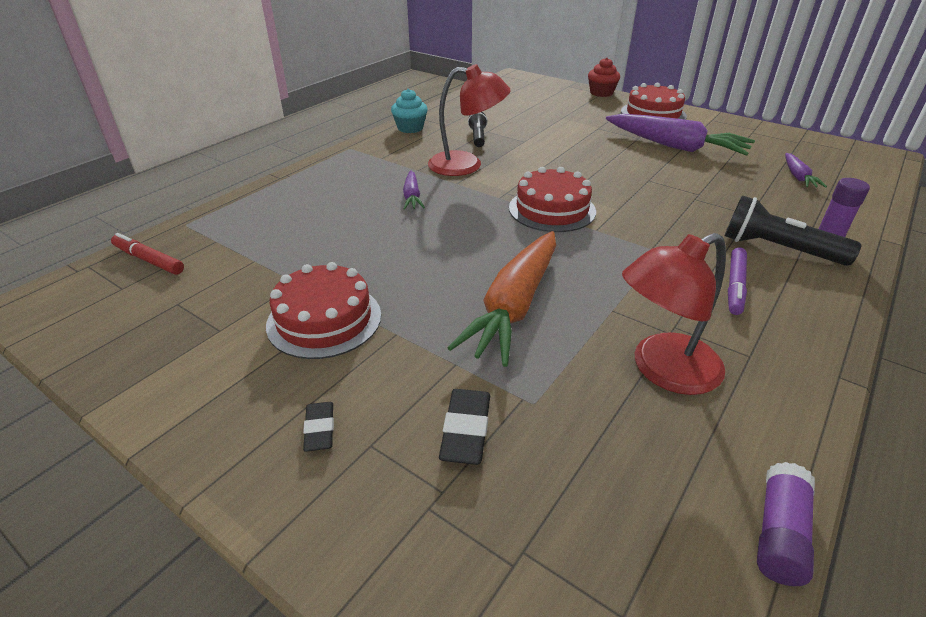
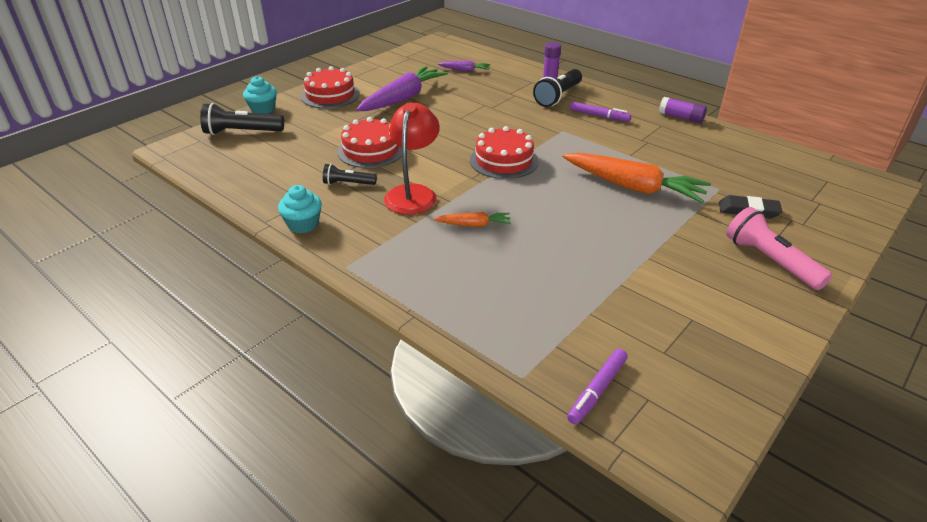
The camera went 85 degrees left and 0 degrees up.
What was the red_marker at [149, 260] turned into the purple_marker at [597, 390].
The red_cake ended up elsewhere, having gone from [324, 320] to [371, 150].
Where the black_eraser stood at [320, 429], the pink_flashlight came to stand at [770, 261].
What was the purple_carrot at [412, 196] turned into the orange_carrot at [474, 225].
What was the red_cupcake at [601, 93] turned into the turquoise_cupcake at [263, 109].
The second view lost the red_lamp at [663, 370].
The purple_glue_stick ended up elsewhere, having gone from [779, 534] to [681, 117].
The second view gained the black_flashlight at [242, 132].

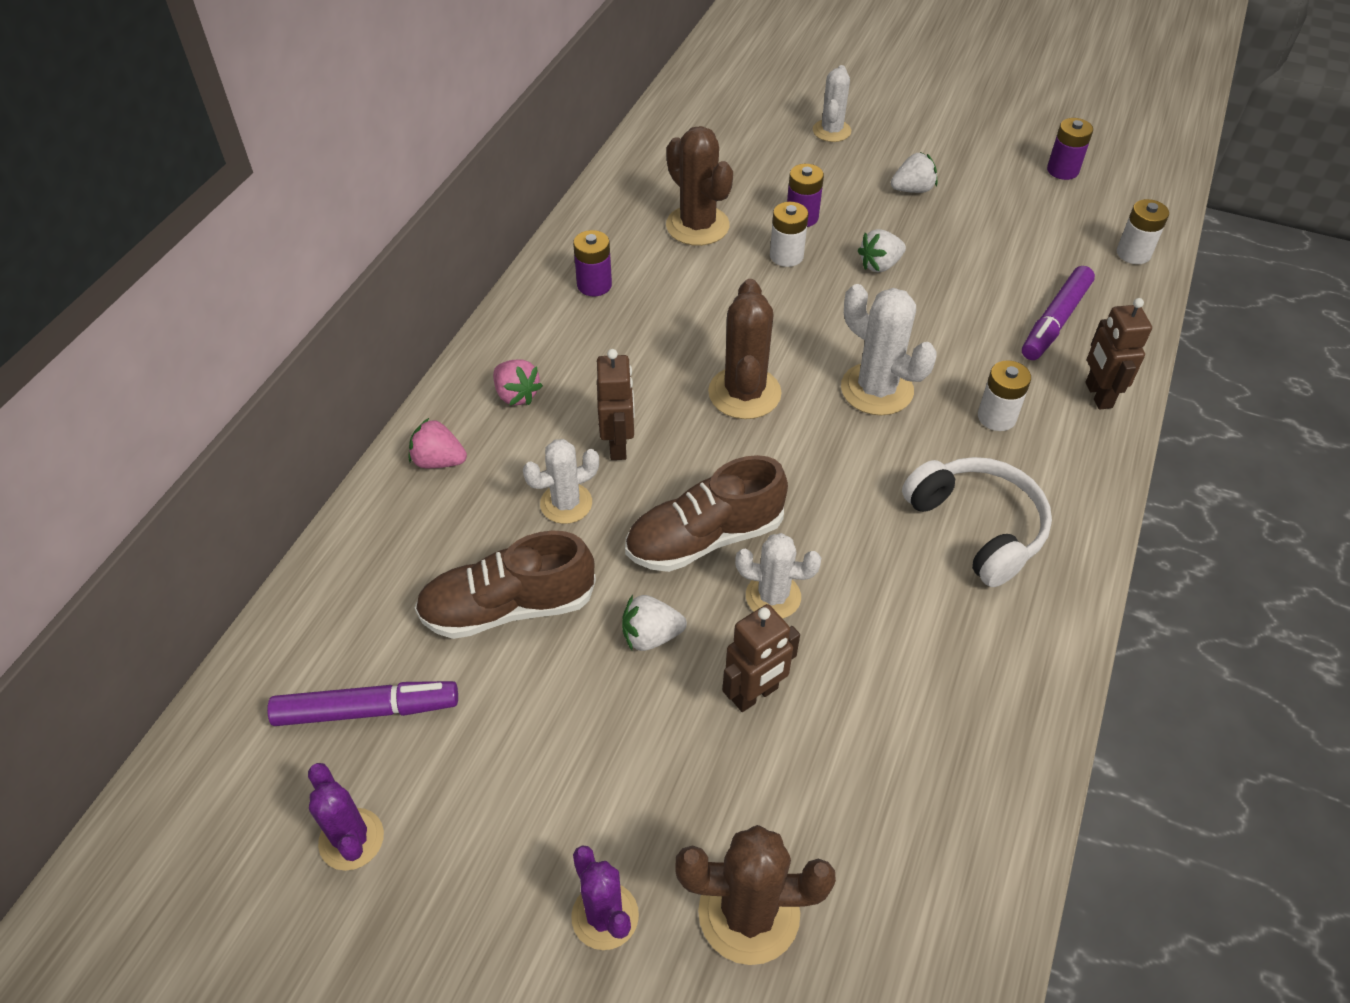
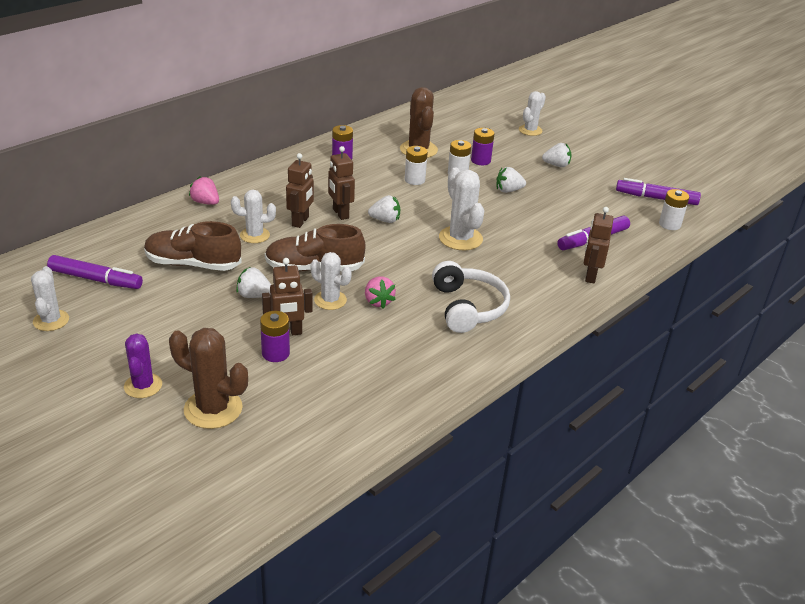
The camera went 20 degrees right and 15 degrees down.
What was the purple_cactus at [351, 839] turned into the white_cactus at [51, 320].
The pink_strawberry ended up elsewhere, having gone from [516, 395] to [378, 301].
Where the brown_cactus stood at [744, 393], the white_strawberry came to stand at [385, 220].
The white_battery ended up elsewhere, having gone from [996, 417] to [414, 180].
The purple_battery ended up elsewhere, having gone from [1062, 170] to [275, 353].
The second view gained the brown_robot at [340, 213].
The second view gained the purple_marker at [657, 198].

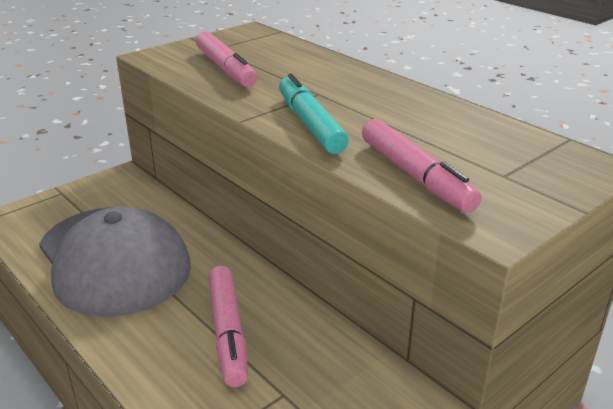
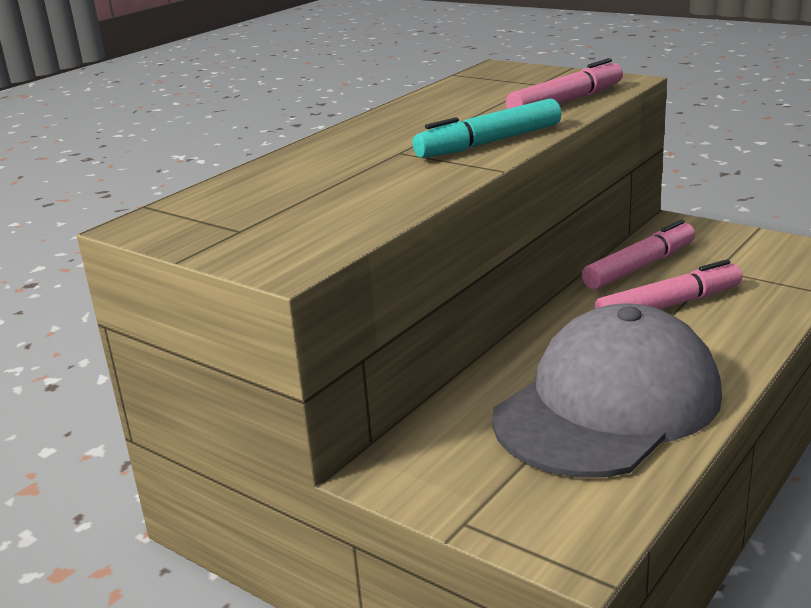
The camera went 100 degrees left and 5 degrees down.
The pink_marker ended up elsewhere, having gone from [225, 69] to [639, 267].

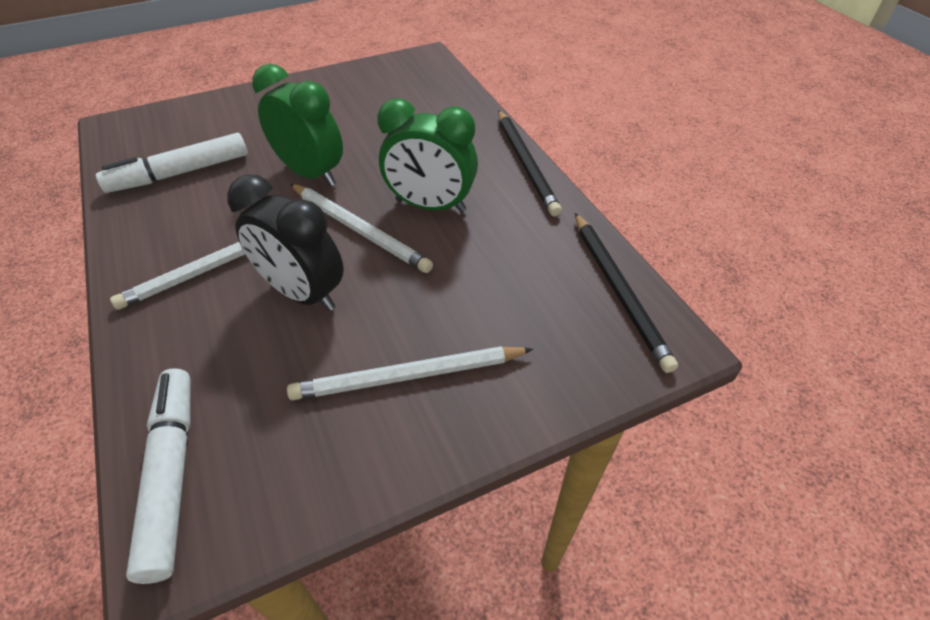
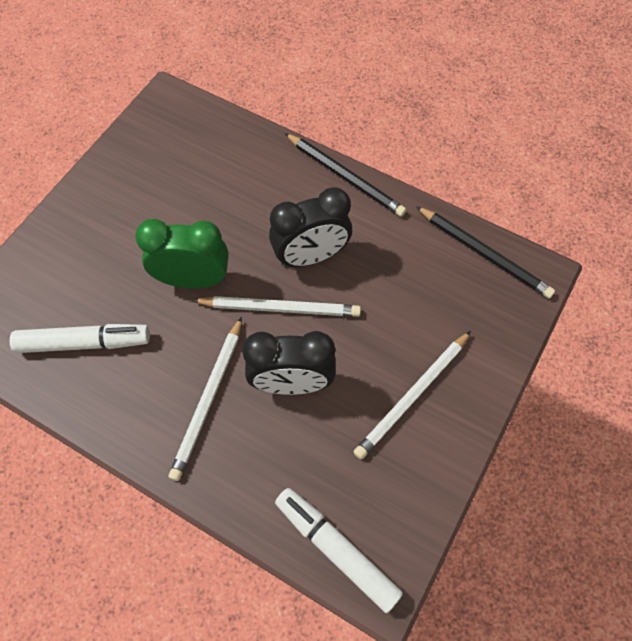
The camera went 35 degrees left and 15 degrees up.
The white_marker at [180, 173] ended up facing another way, 120 degrees counterclockwise from before.
What was the green_clock at [430, 206] turned into the black_clock at [311, 256].

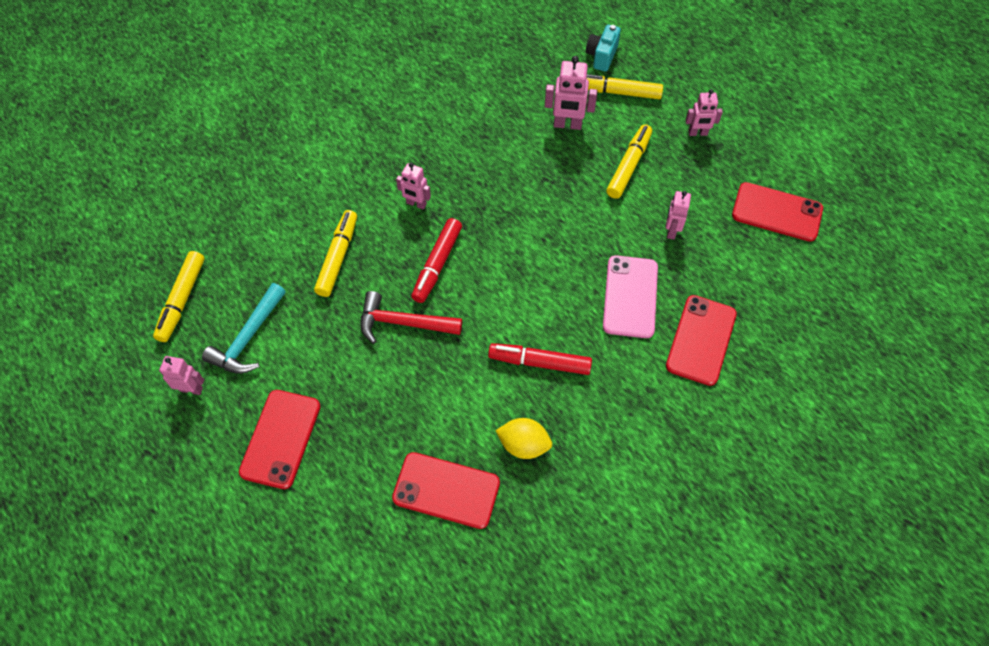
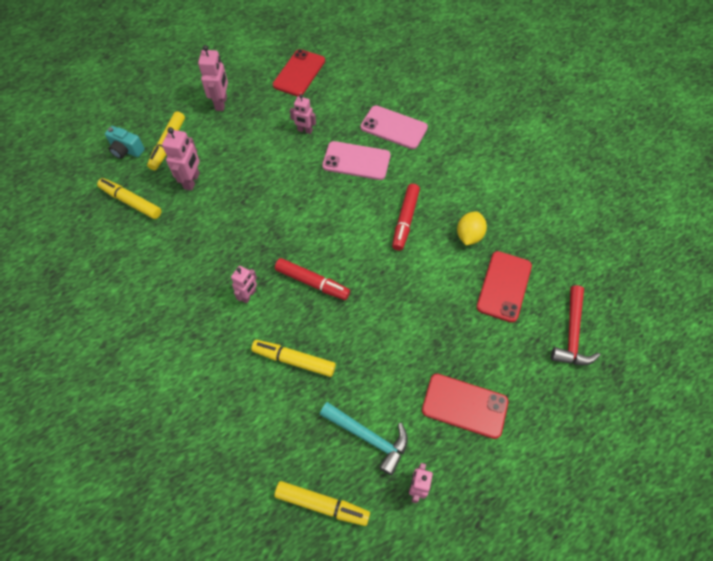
The camera went 85 degrees left and 0 degrees up.
The red_hammer ended up elsewhere, having gone from [403, 322] to [572, 334].
The yellow_marker ended up elsewhere, having gone from [629, 166] to [131, 202].
What was the red_phone at [701, 340] turned into the pink_phone at [393, 127].
The size of the pink_robot at [697, 133] changed by a factor of 1.50.

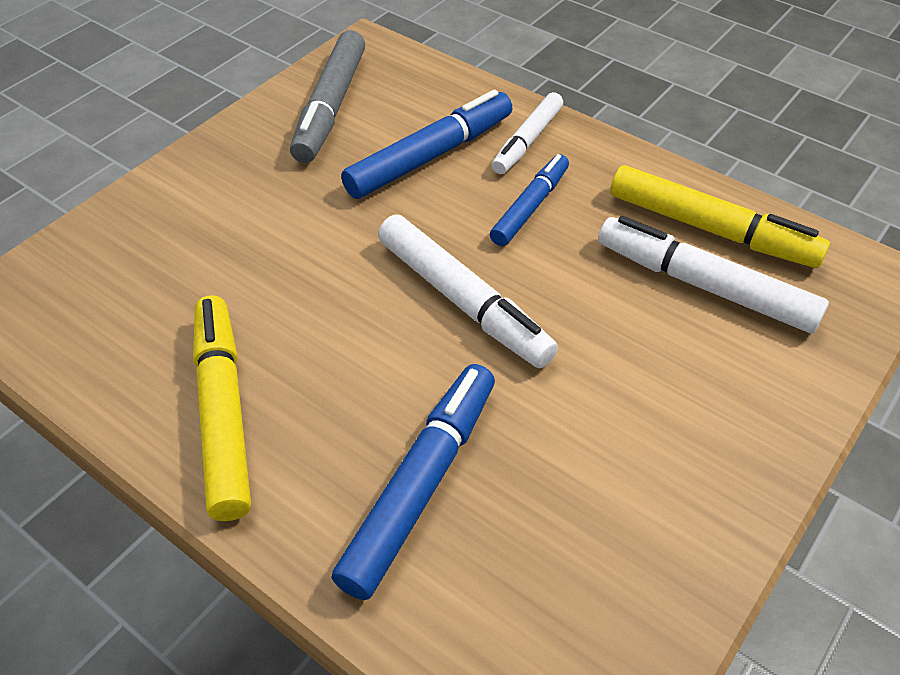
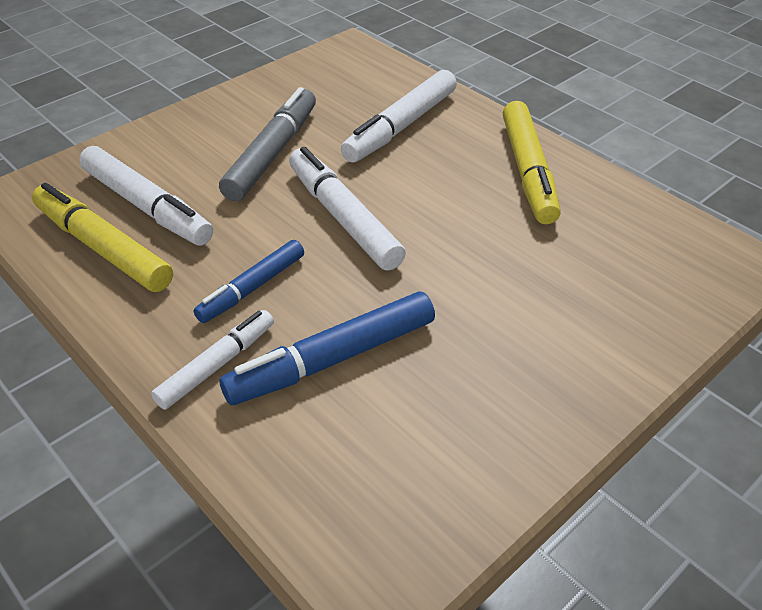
The camera went 170 degrees left and 5 degrees down.
The grey_marker ended up elsewhere, having gone from [331, 107] to [272, 153].
What was the blue_marker at [420, 484] turned into the white_marker at [401, 126].

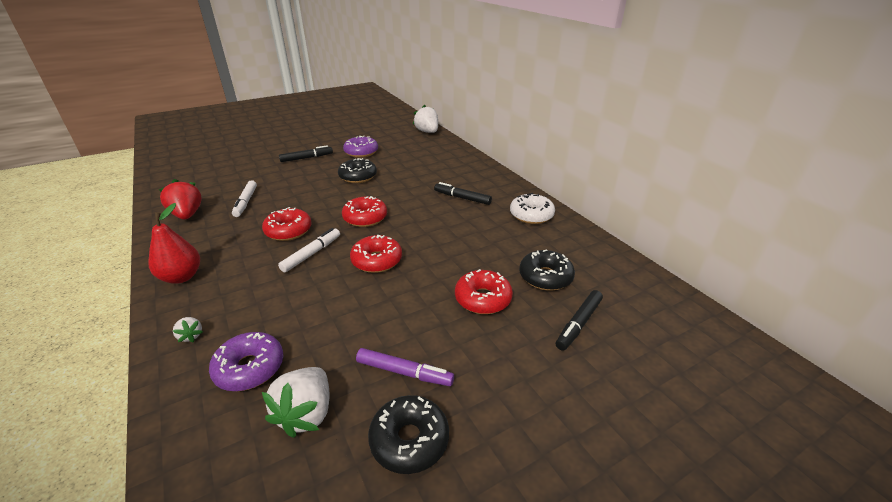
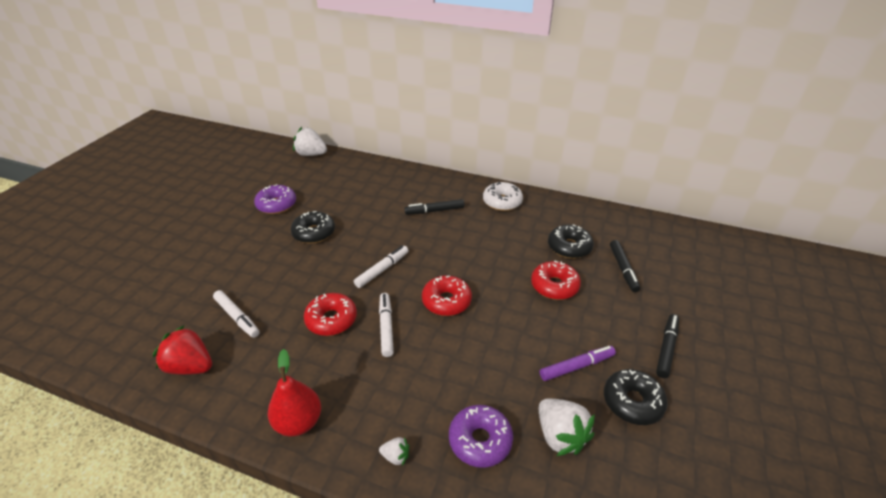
The camera went 40 degrees left and 5 degrees up.
The black_marker ended up elsewhere, having gone from [306, 158] to [666, 348].
Where the red_donut stood at [365, 218], the white_marker came to stand at [382, 270].

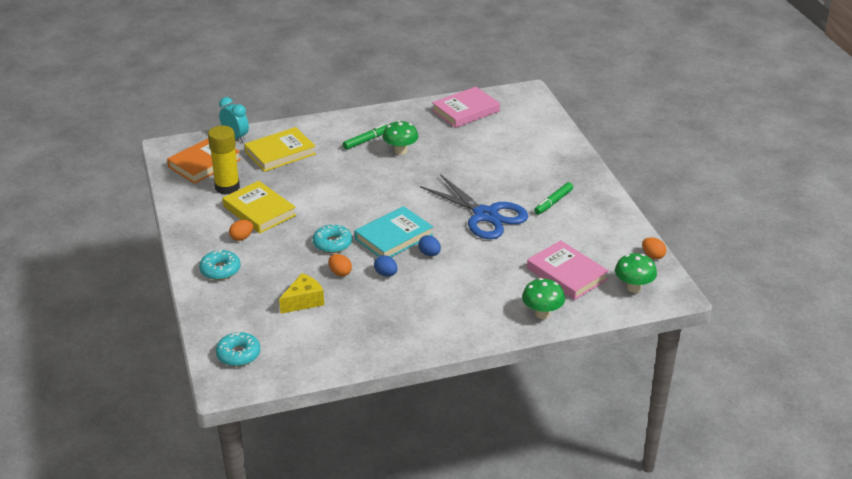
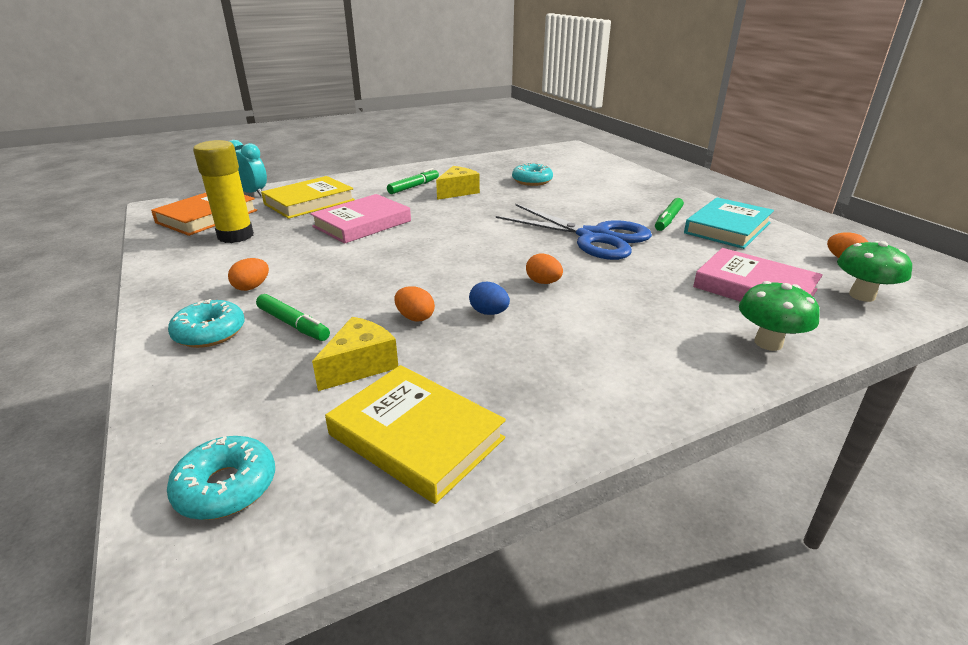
The camera went 10 degrees left and 5 degrees down.
The yellow_book ended up elsewhere, having gone from [259, 211] to [416, 436].
The turquoise_donut ended up elsewhere, having gone from [332, 244] to [532, 181].
The turquoise_book ended up elsewhere, having gone from [394, 237] to [727, 228].
Where the green_mushroom stood at [400, 151], the yellow_cheese came to stand at [457, 192].
What was the blue_egg at [429, 254] turned into the orange_egg at [543, 282].
The pink_book ended up elsewhere, having gone from [465, 111] to [362, 224].
The second view gained the green_marker at [293, 324].

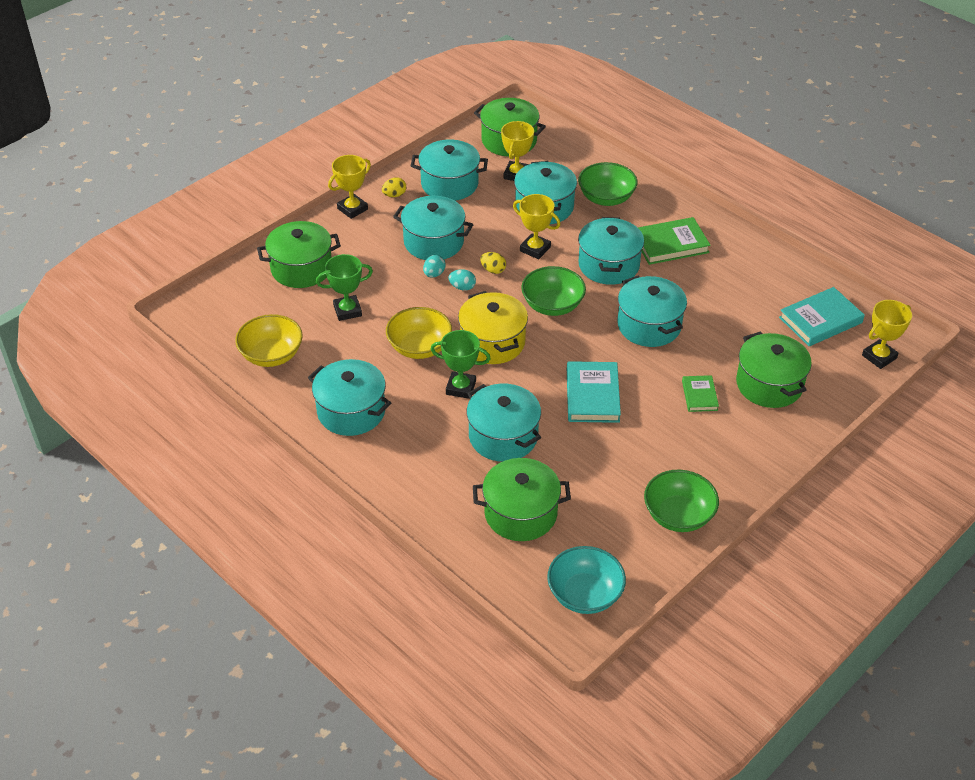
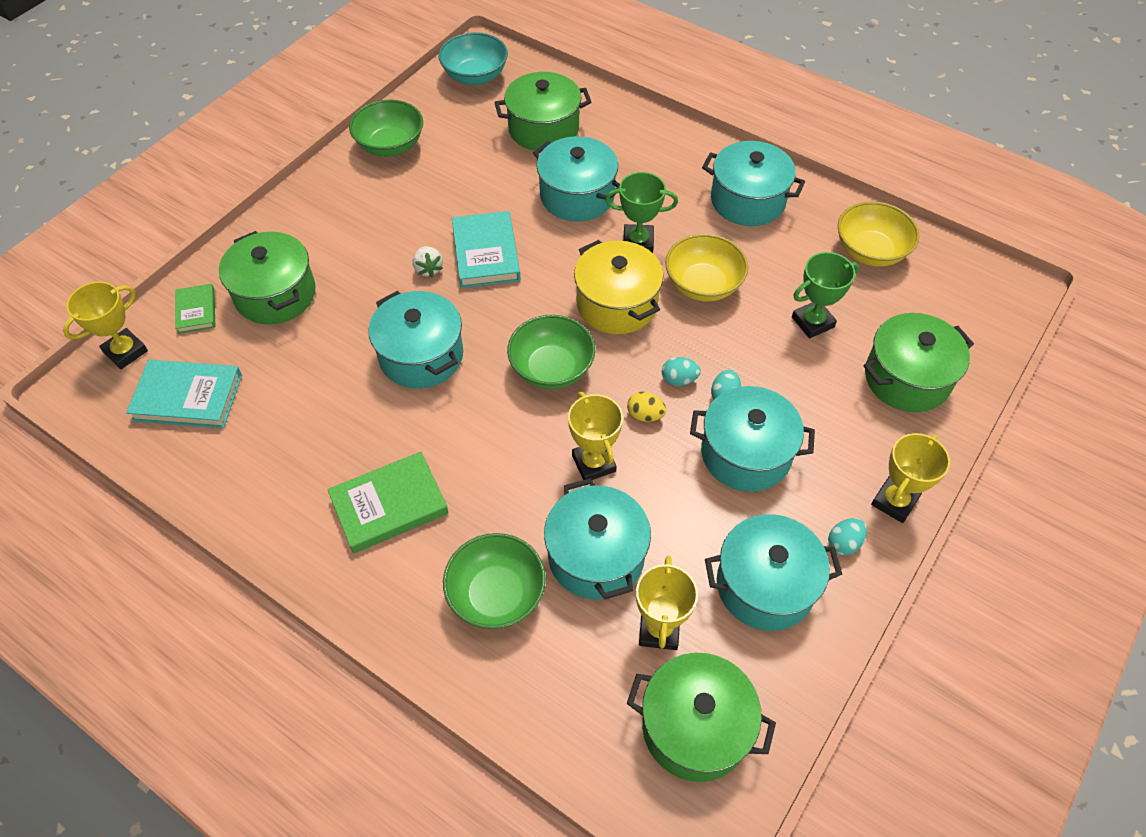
The camera went 170 degrees right and 10 degrees up.
What was the yellow_egg at [394, 195] turned into the turquoise_egg at [843, 543].
The yellow_trophy at [535, 249] ended up facing another way, 45 degrees clockwise from before.
The second view lost the turquoise_pot at [609, 265].
The green_book ended up elsewhere, having gone from [699, 395] to [196, 311].
The turquoise_book at [820, 320] ended up facing another way, 45 degrees clockwise from before.
The second view gained the white_strawberry at [428, 269].

